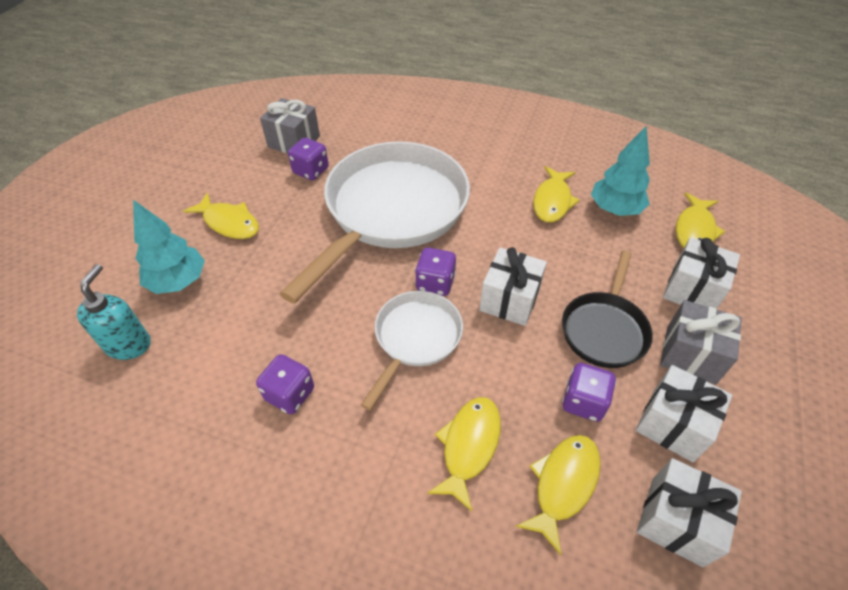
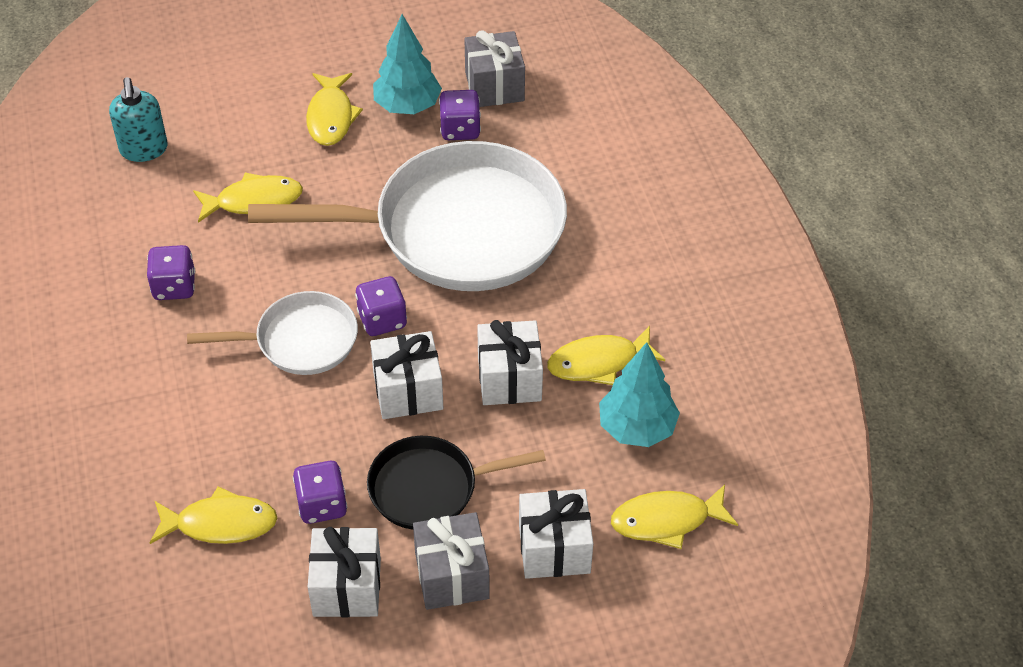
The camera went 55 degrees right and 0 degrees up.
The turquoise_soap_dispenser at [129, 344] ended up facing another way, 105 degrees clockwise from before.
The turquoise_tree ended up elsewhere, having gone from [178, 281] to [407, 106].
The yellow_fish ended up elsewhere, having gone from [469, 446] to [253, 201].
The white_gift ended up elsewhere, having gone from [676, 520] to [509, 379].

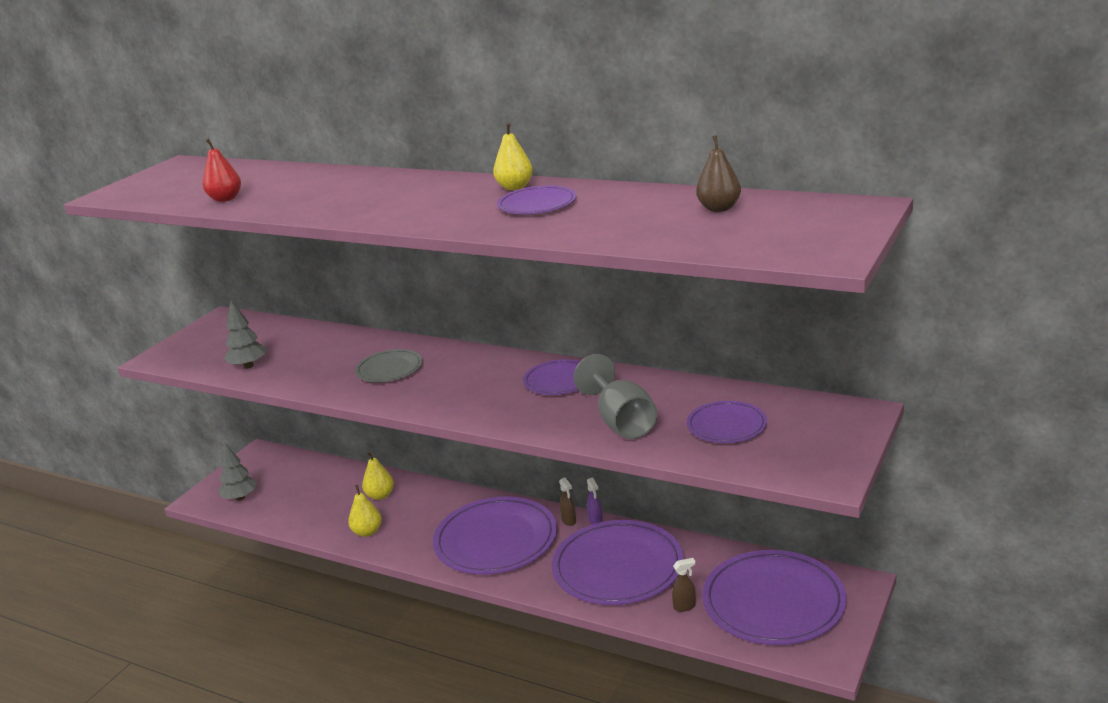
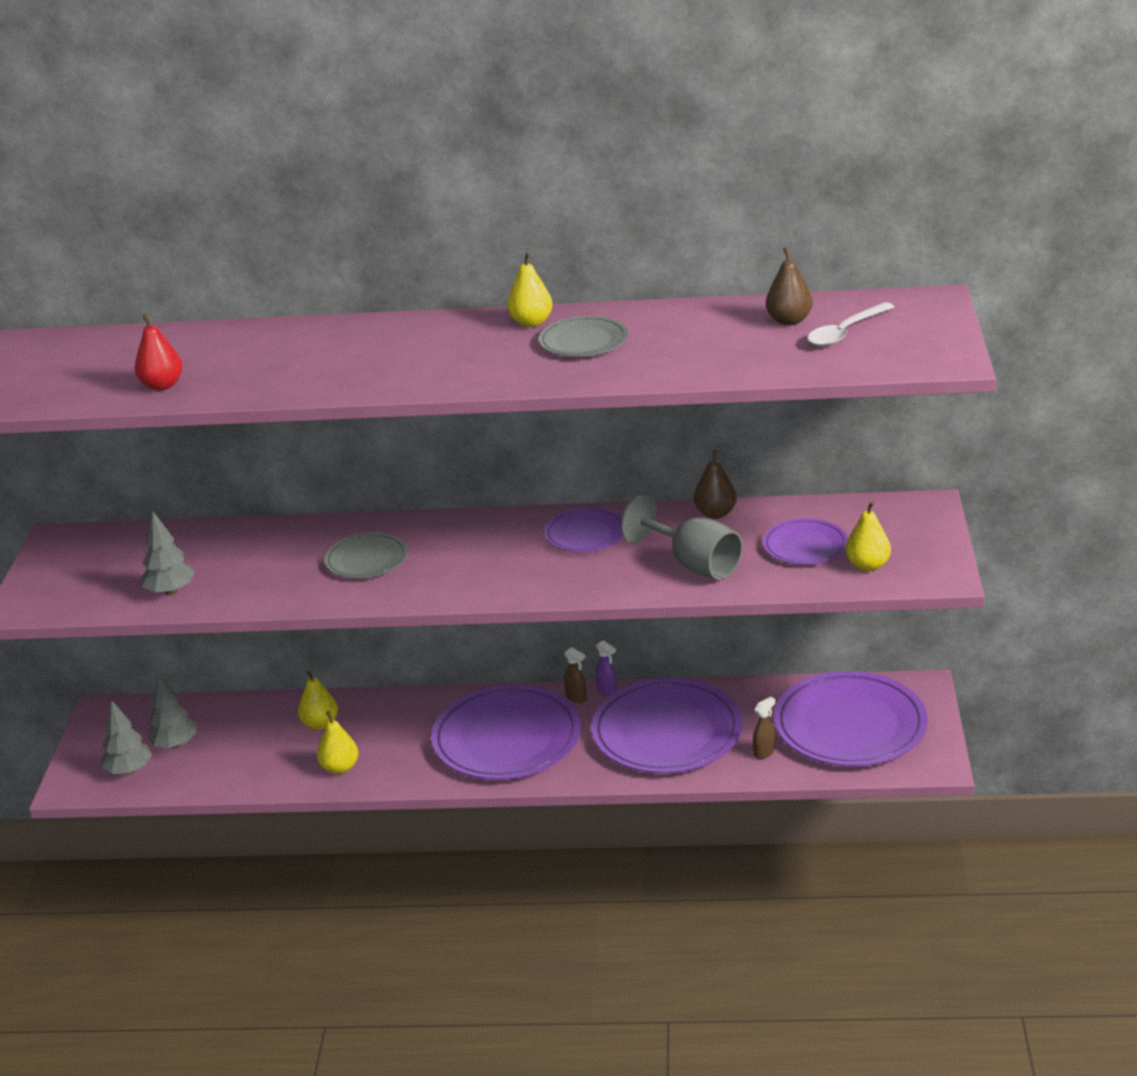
The camera went 25 degrees left and 5 degrees up.
What was the purple_plate at [537, 204] turned into the grey_plate at [583, 341].
The second view gained the grey_tree at [175, 744].
The second view gained the brown_pear at [715, 513].
The second view gained the white_spoon at [845, 332].
The second view gained the yellow_pear at [867, 566].

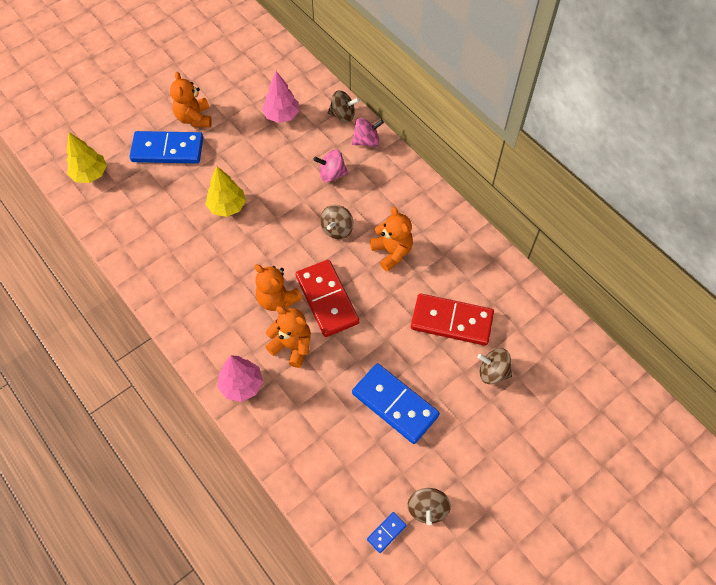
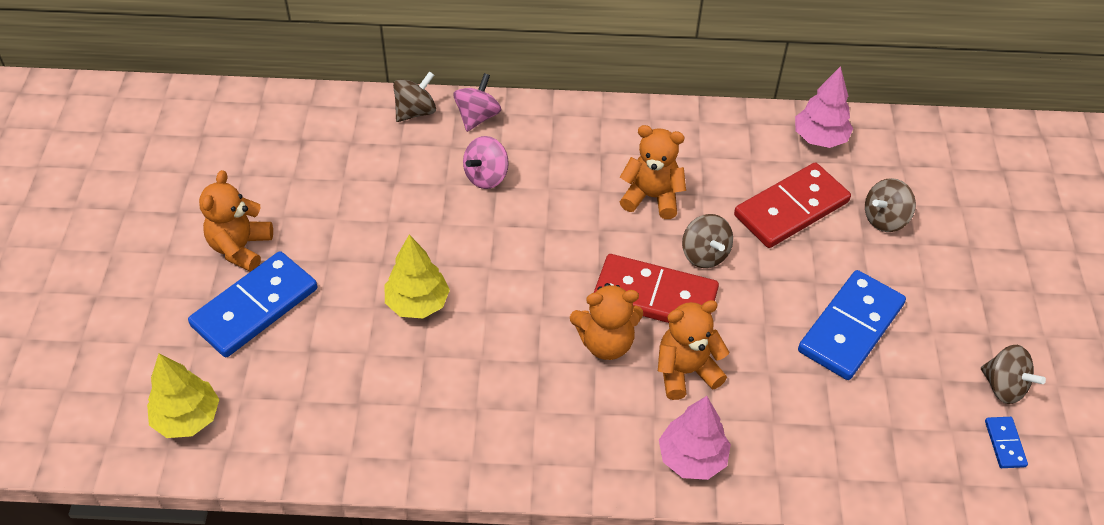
The camera went 50 degrees left and 10 degrees down.
The orange_teddy_bear at [194, 118] ended up facing another way, 75 degrees clockwise from before.
The pink_tree ended up elsewhere, having gone from [281, 115] to [819, 138].
The brown_spinning_top ended up elsewhere, having gone from [337, 229] to [704, 254].
The blue_domino at [395, 404] ended up facing another way, 45 degrees counterclockwise from before.

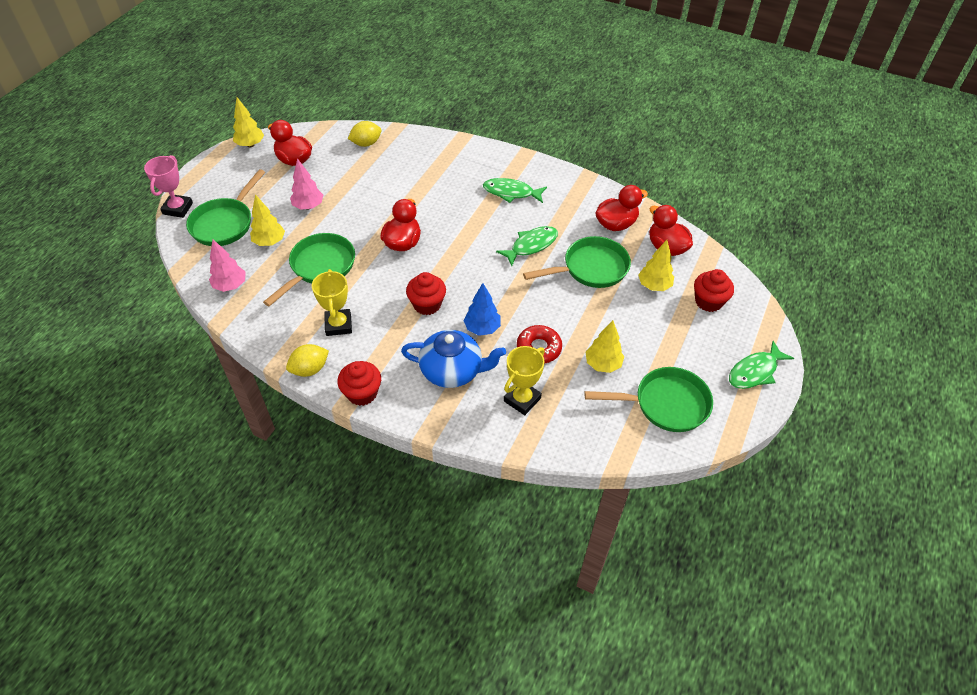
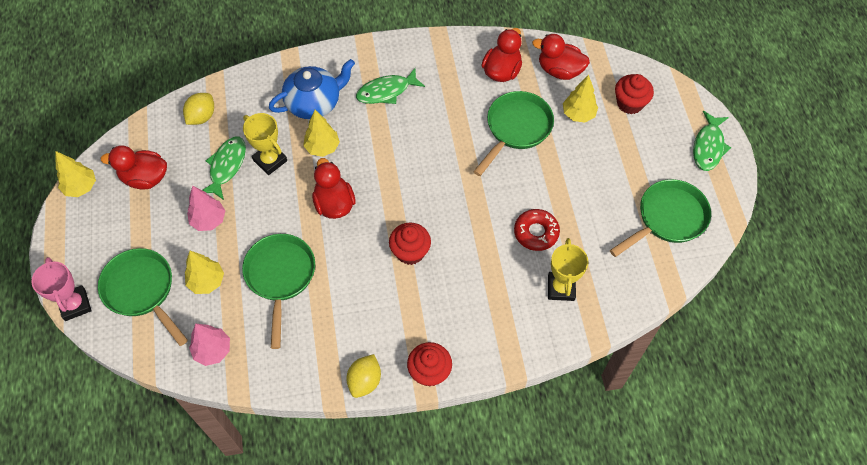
The camera went 35 degrees left and 10 degrees up.
The green_pan at [225, 223] ended up facing another way, 150 degrees clockwise from before.
The yellow_trophy ended up elsewhere, having gone from [338, 325] to [270, 160].
The blue_teapot ended up elsewhere, having gone from [452, 370] to [314, 103].
The second view lost the blue_tree at [482, 328].
The green_fish ended up elsewhere, having gone from [531, 245] to [226, 166].
The yellow_tree ended up elsewhere, having gone from [602, 364] to [322, 147].

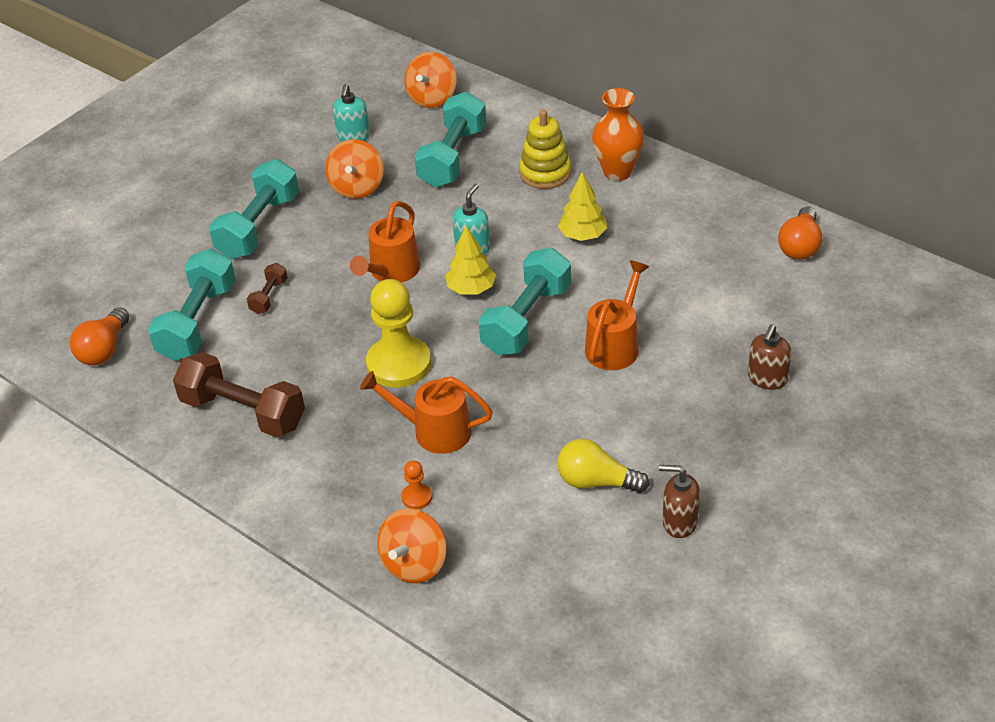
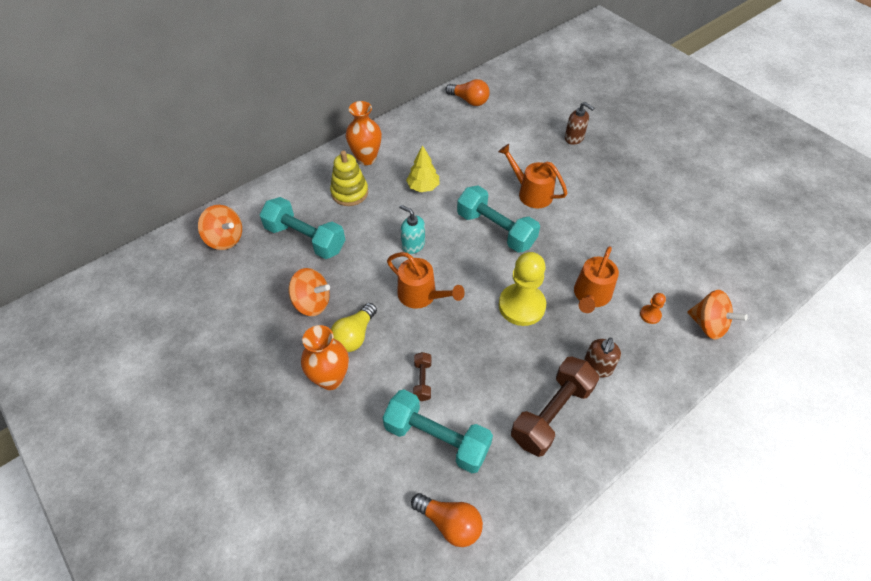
The camera went 80 degrees left and 10 degrees up.
Where the turquoise_dumbbell stood at [259, 227], the orange_vase came to stand at [330, 378].
The brown_dumbbell at [269, 297] ended up facing another way, 60 degrees clockwise from before.
The second view lost the turquoise_soap_dispenser at [353, 136].
The second view lost the yellow_tree at [471, 289].
The yellow_light_bulb ended up elsewhere, having gone from [596, 482] to [354, 335].
The brown_soap_dispenser ended up elsewhere, having gone from [679, 522] to [597, 367].

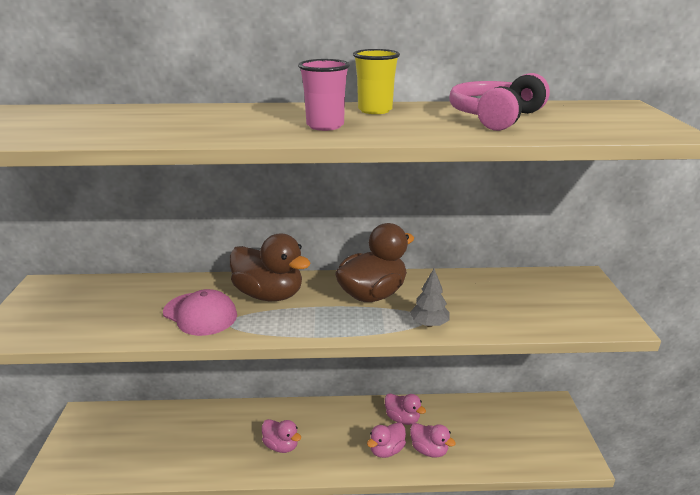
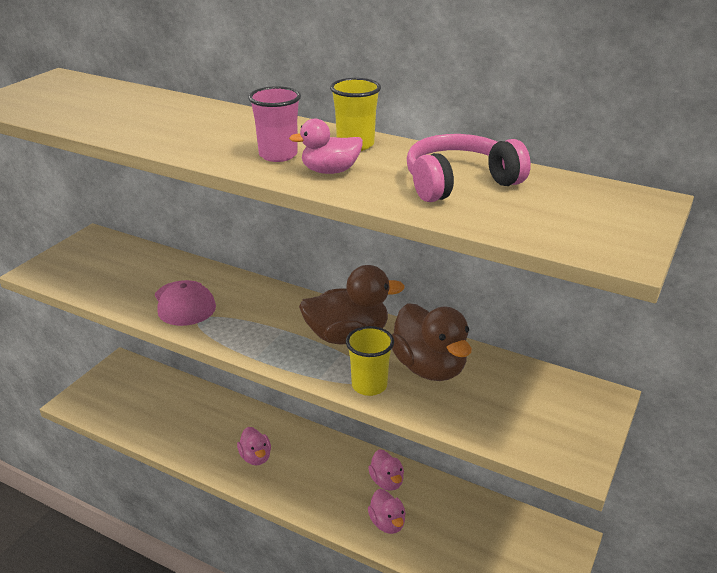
The camera went 30 degrees right and 5 degrees up.
The brown_duck ended up elsewhere, having gone from [269, 295] to [429, 368].
The pink_duck ended up elsewhere, having gone from [386, 450] to [330, 171].
Where the grey_tree stood at [429, 324], the yellow_cup came to stand at [369, 385].

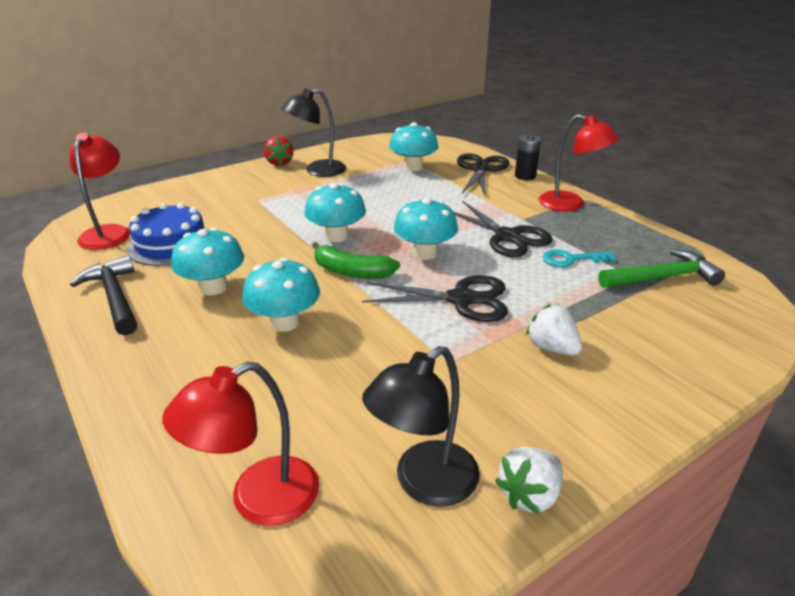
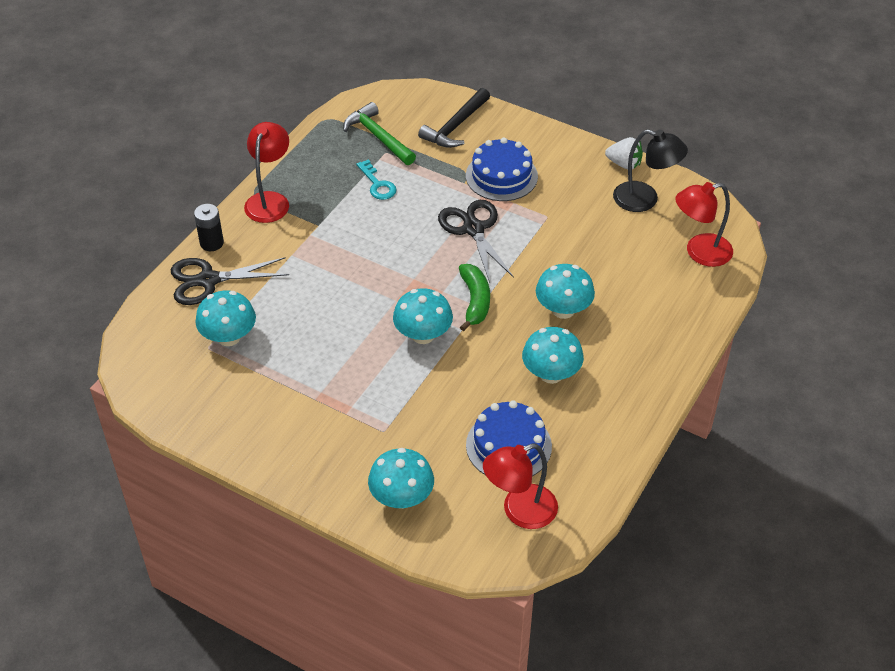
The camera went 115 degrees left and 15 degrees up.
The black_hammer ended up elsewhere, having gone from [114, 297] to [455, 126].
The red_lamp at [258, 500] ended up facing another way, 135 degrees clockwise from before.
The second view lost the red_strawberry at [279, 163].
The second view lost the black_lamp at [317, 171].
The turquoise_mushroom ended up elsewhere, having gone from [425, 253] to [401, 497].
The second view lost the black_scissors at [507, 236].
Where the white_strawberry stood at [551, 348], the blue_cake came to stand at [501, 176].

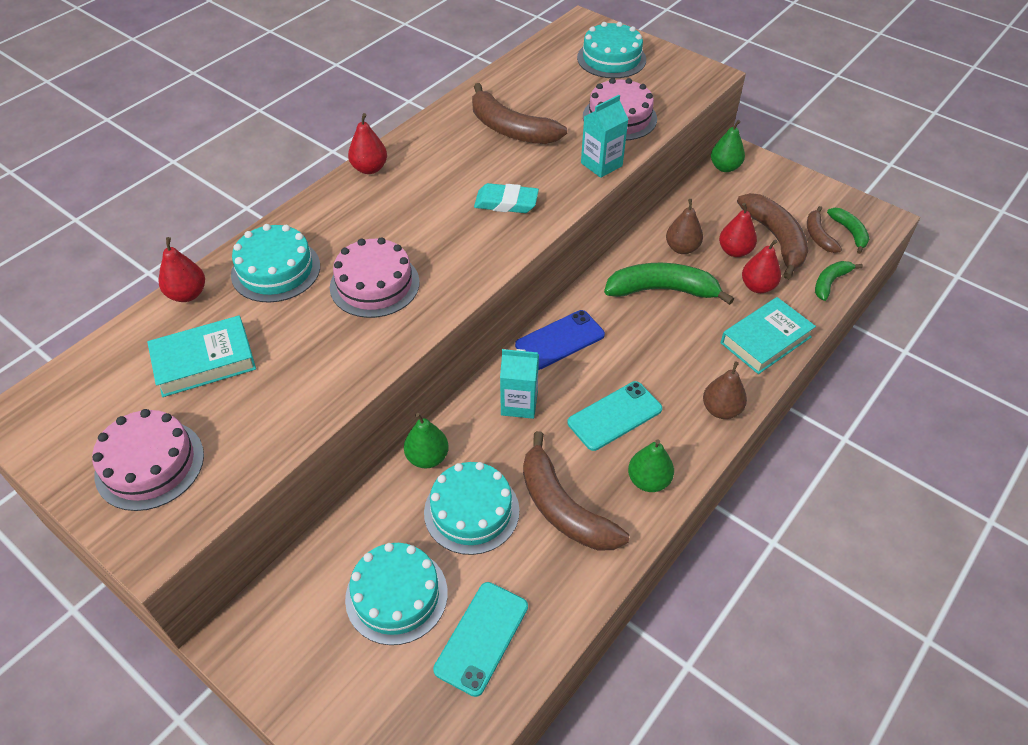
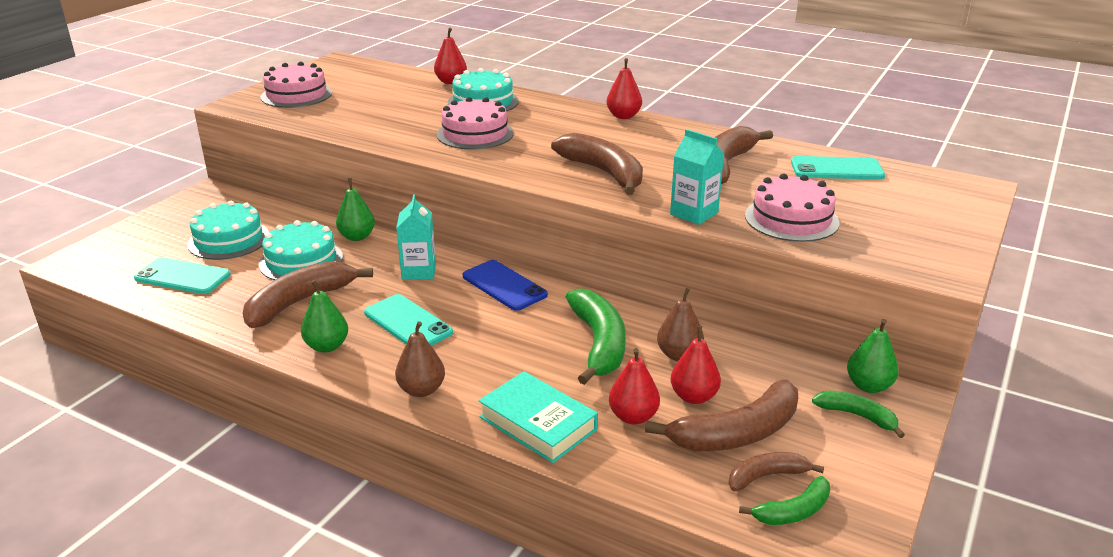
The camera went 80 degrees right and 20 degrees down.
The second view lost the turquoise_book at [204, 361].
Where the turquoise_eraser stood at [506, 202], the brown_banana came to stand at [604, 173].
The second view lost the turquoise_cake at [611, 58].
The green_banana ended up elsewhere, having gone from [830, 282] to [857, 416].
The second view gained the turquoise_phone at [836, 169].

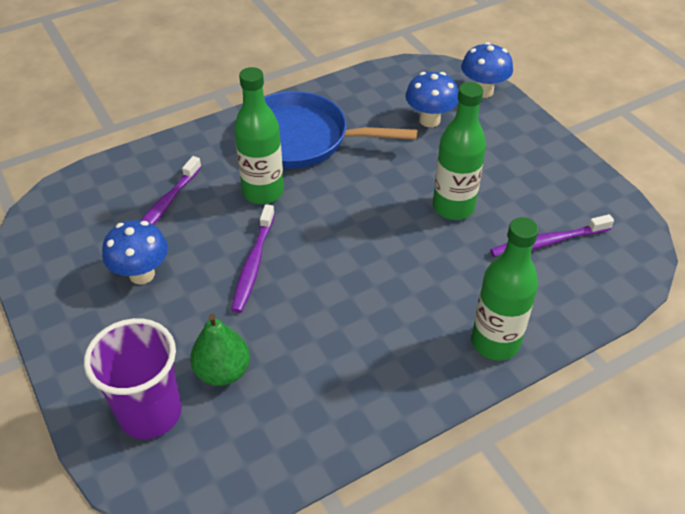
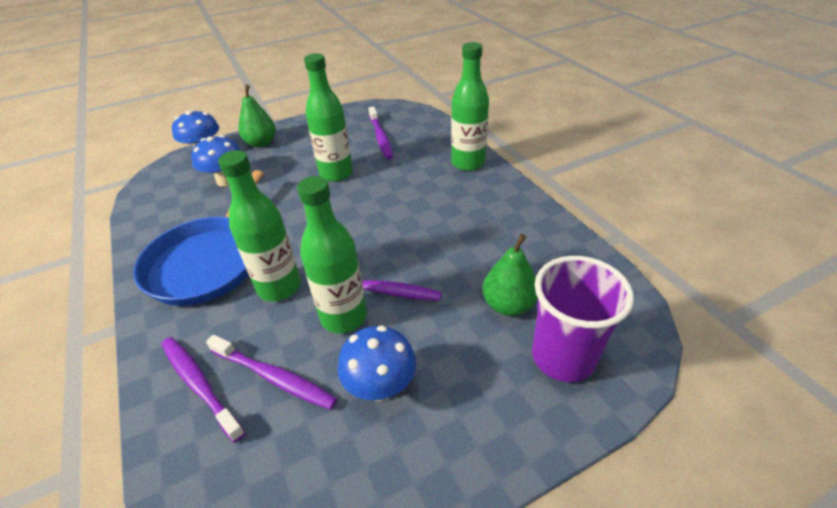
The camera went 85 degrees left and 5 degrees down.
The second view gained the purple_toothbrush at [200, 385].
The second view gained the green_pear at [261, 143].
The second view gained the green_bottle at [344, 317].

